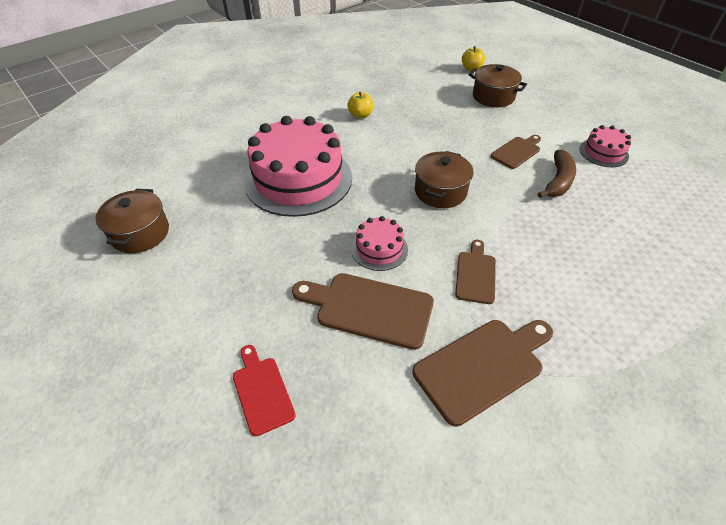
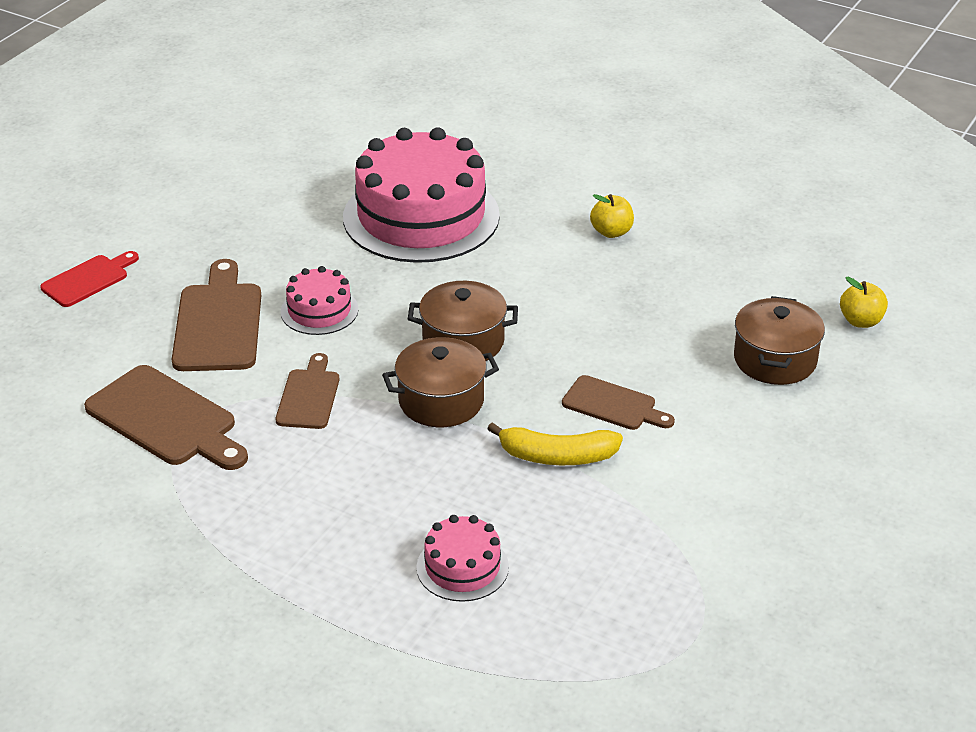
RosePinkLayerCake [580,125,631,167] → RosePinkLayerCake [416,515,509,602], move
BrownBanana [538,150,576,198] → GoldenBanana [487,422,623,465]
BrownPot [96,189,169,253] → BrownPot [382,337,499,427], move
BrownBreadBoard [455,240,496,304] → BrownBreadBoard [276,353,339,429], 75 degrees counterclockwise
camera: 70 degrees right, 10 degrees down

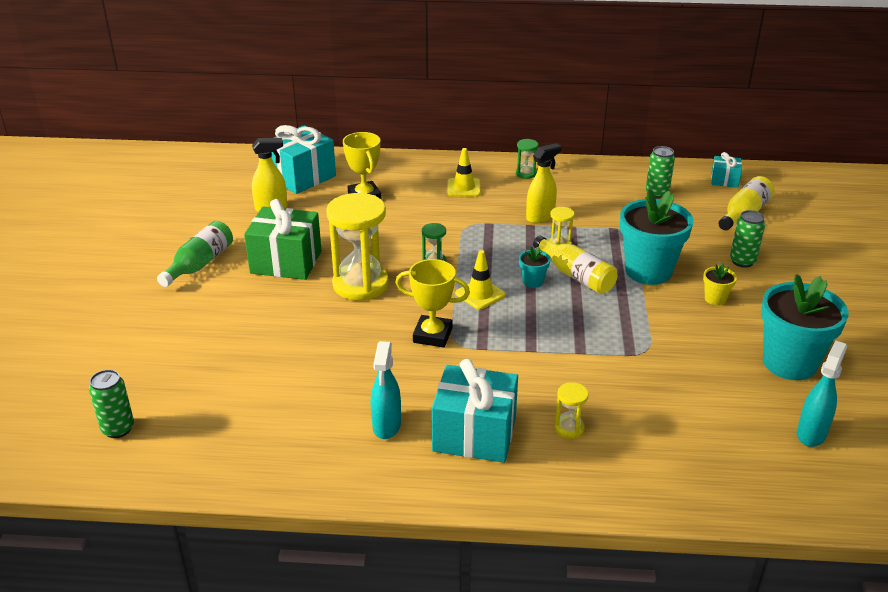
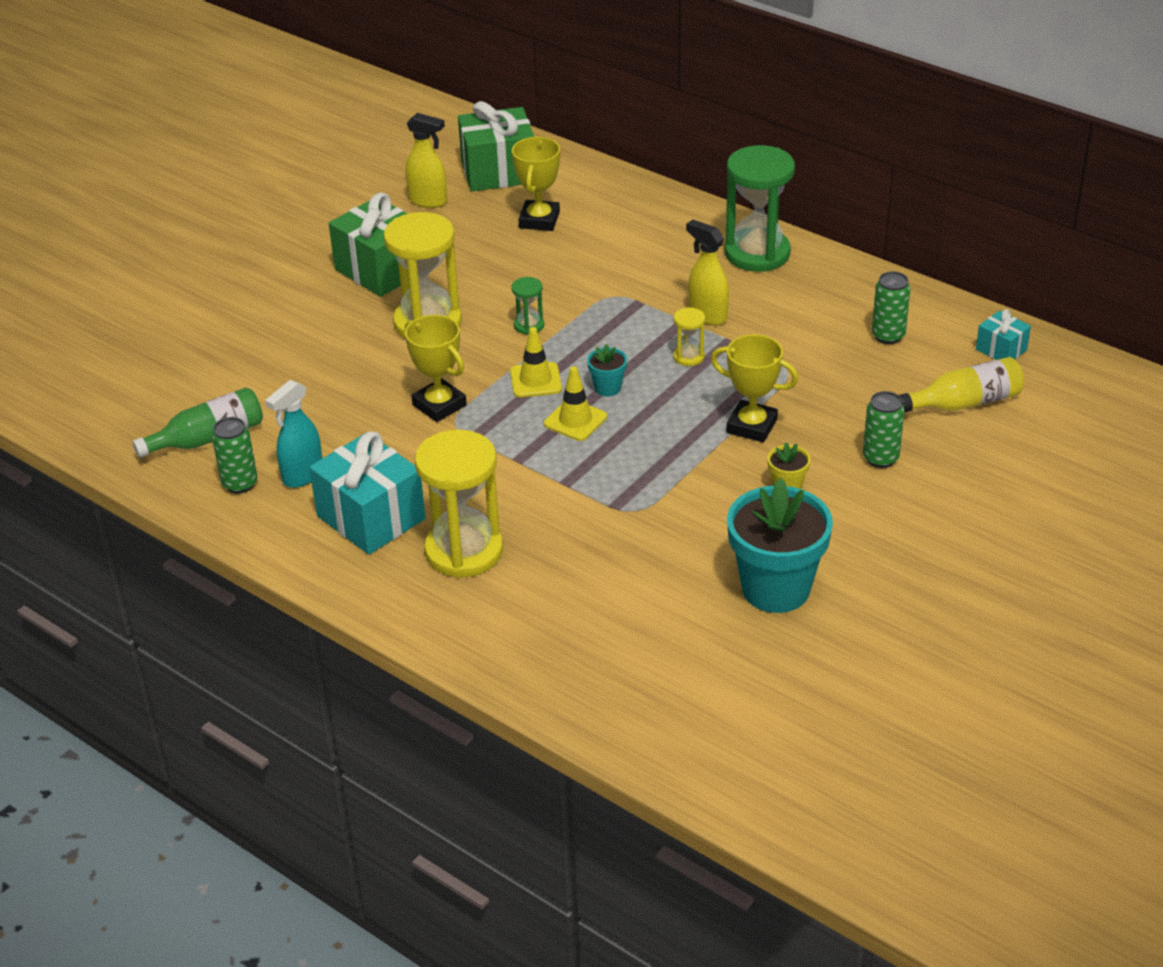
TealGift [271,125,336,194] → EmeraldGift [458,101,534,191]
EmeraldSandglass [516,139,539,179] → EmeraldSandglass [725,145,795,272], x2.25
GoldenSprayBottle [526,143,562,224] → GoldenSprayBottle [686,220,729,325], 135 degrees counterclockwise
GoldenSafetyCone [448,148,481,197] → GoldenSafetyCone [544,366,607,441], move
TealPlantPot [620,189,694,285] → GoldenPrizeCup [711,334,798,442]
EmeraldFlask [157,221,233,287] → EmeraldFlask [132,387,263,458], move
GoldenFlask [533,235,618,294] → -
TealSprayBottle [797,340,847,447] → -
EmeraldTin [89,370,134,438] → EmeraldTin [212,417,257,494], move
GoldenSandglass [554,382,589,439] → GoldenSandglass [415,430,503,578], x2.25
camera: 35 degrees right, 5 degrees up

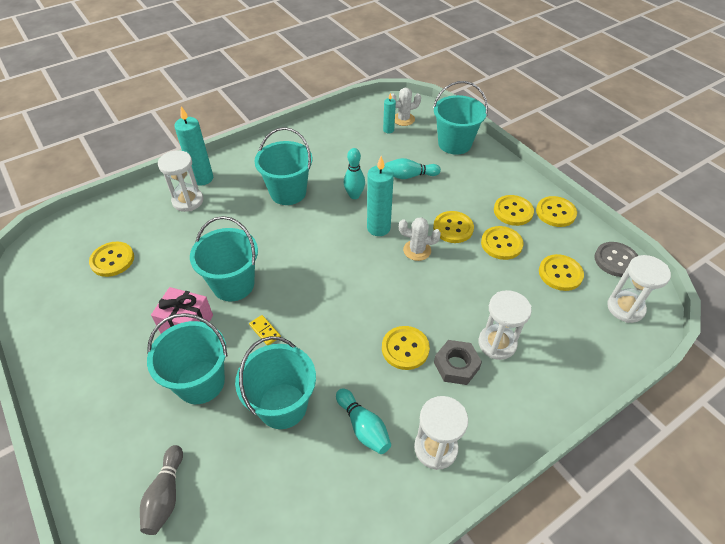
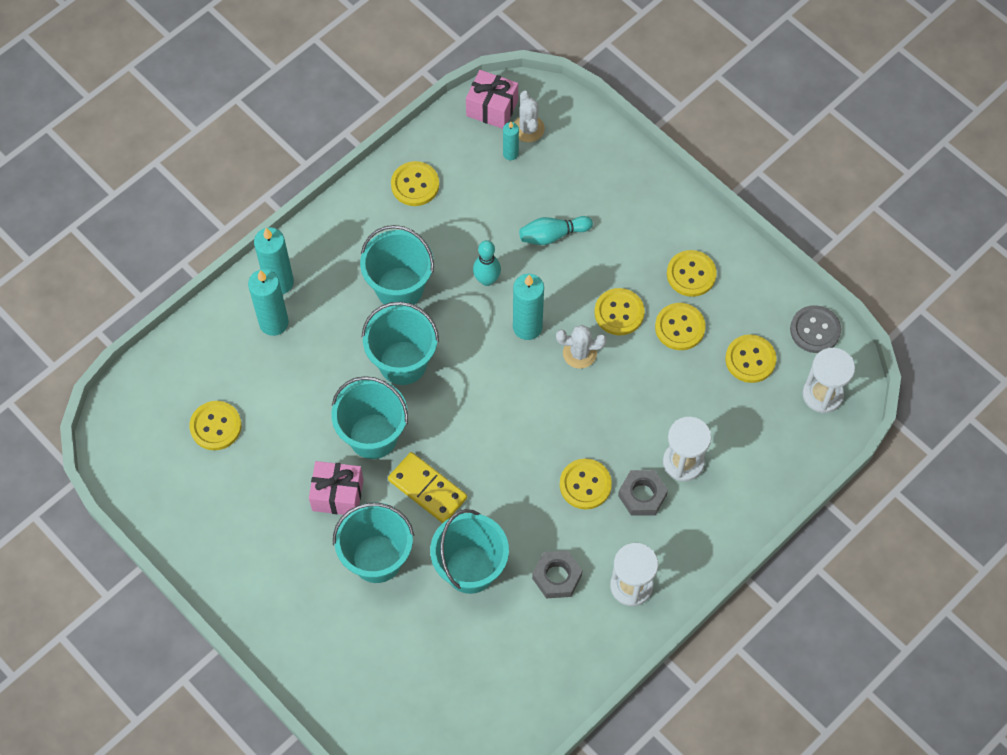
TealSandBucket [433,81,488,155] → TealSandBucket [362,302,439,385], move
PureWhiteSaguaroCactus [391,88,421,126] → PureWhiteSaguaroCactus [514,91,545,142], 75 degrees counterclockwise
PureWhiteSandglass [158,150,203,212] → TealPillarCandle [248,269,289,336]
GoldenShirtButton [536,196,577,227] → GoldenShirtButton [391,161,439,206], move
GoldenDominoTile [249,315,281,345] → GoldenDominoTile [388,452,467,523], x2.03
TealSkittle [336,388,391,454] → GrayNut [532,551,582,598]
GraySkittle [140,445,183,535] → -
- → RosePinkGift [466,70,518,129]
camera: 10 degrees left, 15 degrees up

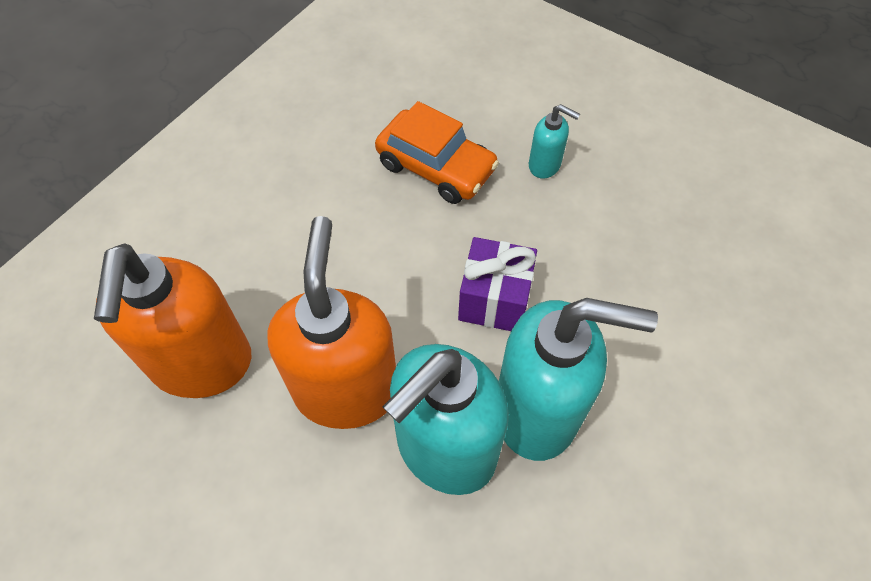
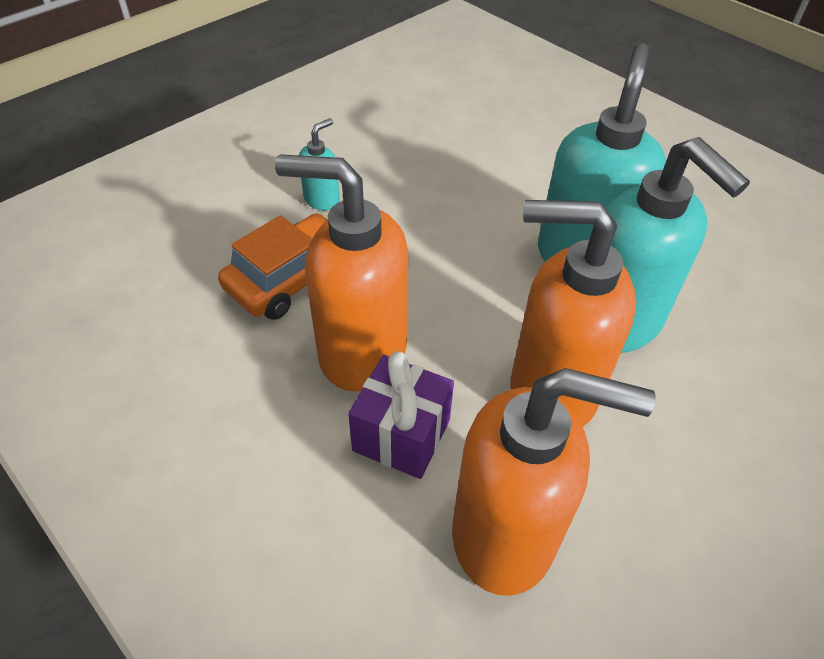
RoyalPurpleGift [458,237,537,331] → RoyalPurpleGift [348,351,454,479], move
- → BrightOrangeSoapPump [275,154,408,392]
camera: 80 degrees left, 10 degrees down

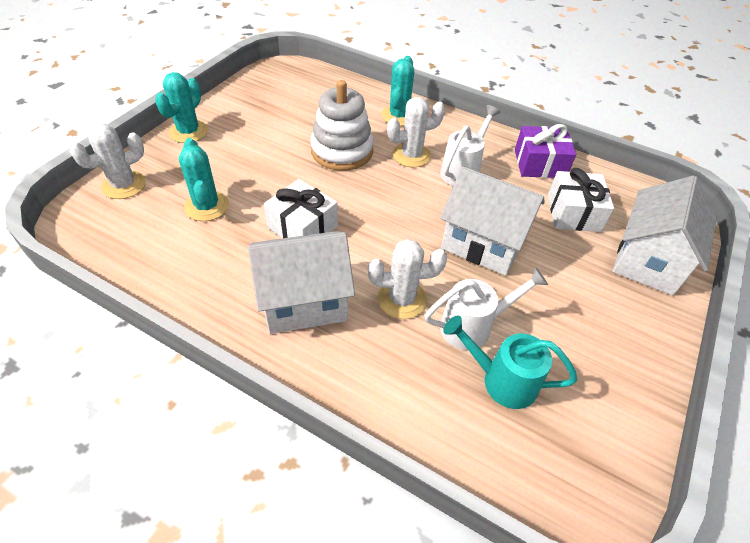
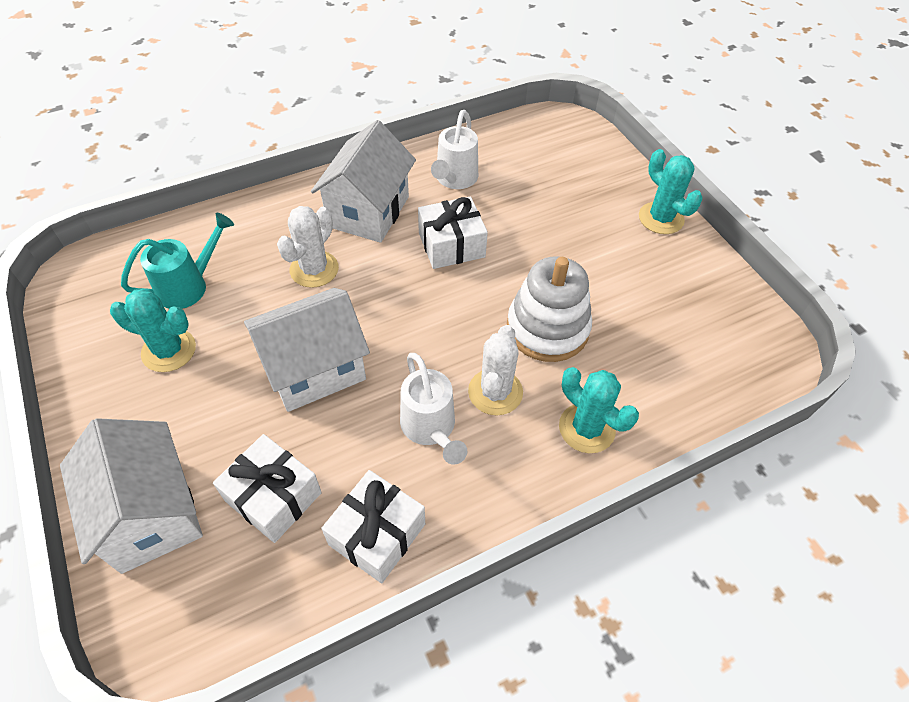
PureWhiteSaguaroCactus [69,124,146,199] → -
RoyalPurpleGift [515,124,576,178] → PureWhiteGift [321,470,425,583]
TealSaguaroCactus [179,138,229,221] → TealSaguaroCactus [110,289,196,372], move
PureWhiteWateringPot [425,267,548,350] → PureWhiteWateringPot [431,110,478,189], move
camera: 125 degrees right, 5 degrees up

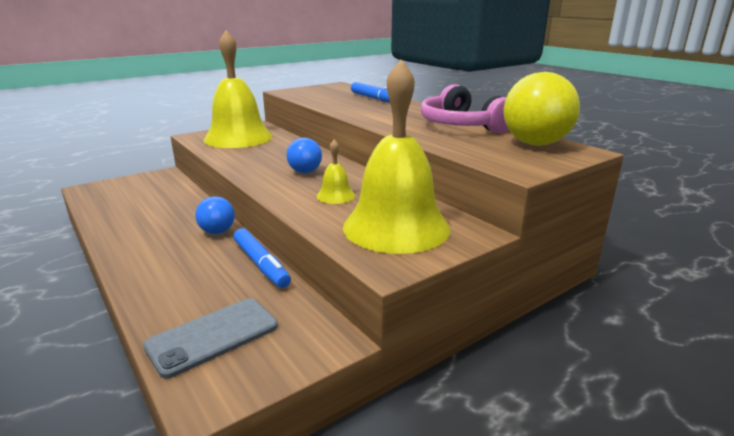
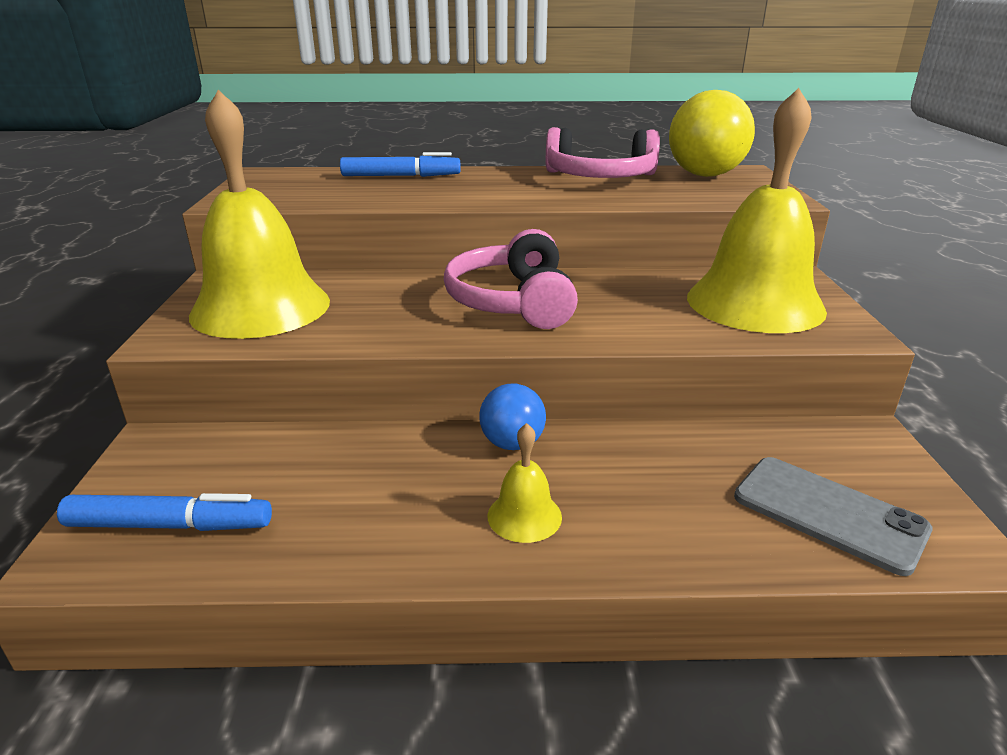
RoyalBlueSphere [287,138,322,173] → RosePinkHeadset [444,229,578,329]
GoldenSchoolBell [316,139,355,204] → GoldenSchoolBell [487,423,562,543], move
RoyalBlueMarker [233,228,291,288] → RoyalBlueMarker [57,493,272,531], move
GrayMobilePhone [143,298,278,379] → GrayMobilePhone [734,457,933,576], 45 degrees counterclockwise
camera: 55 degrees left, 5 degrees up

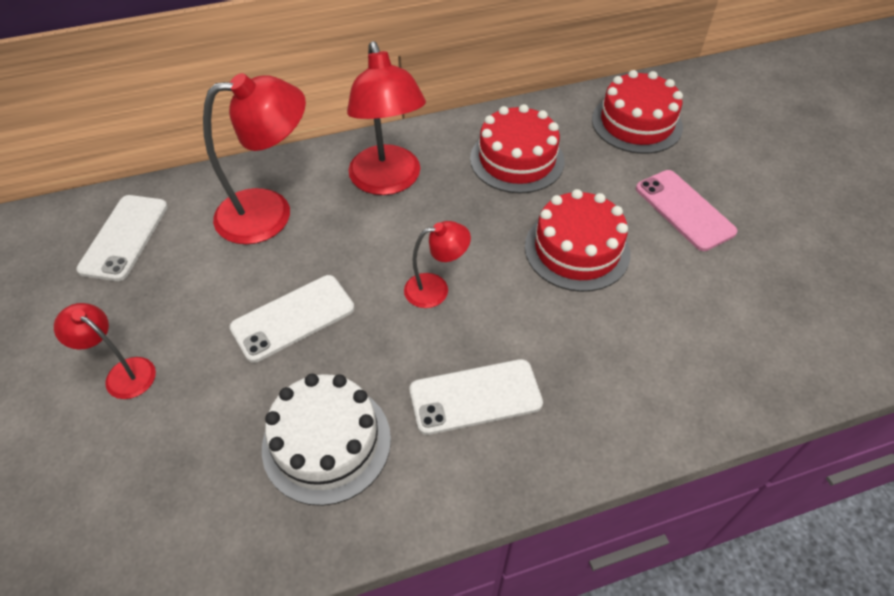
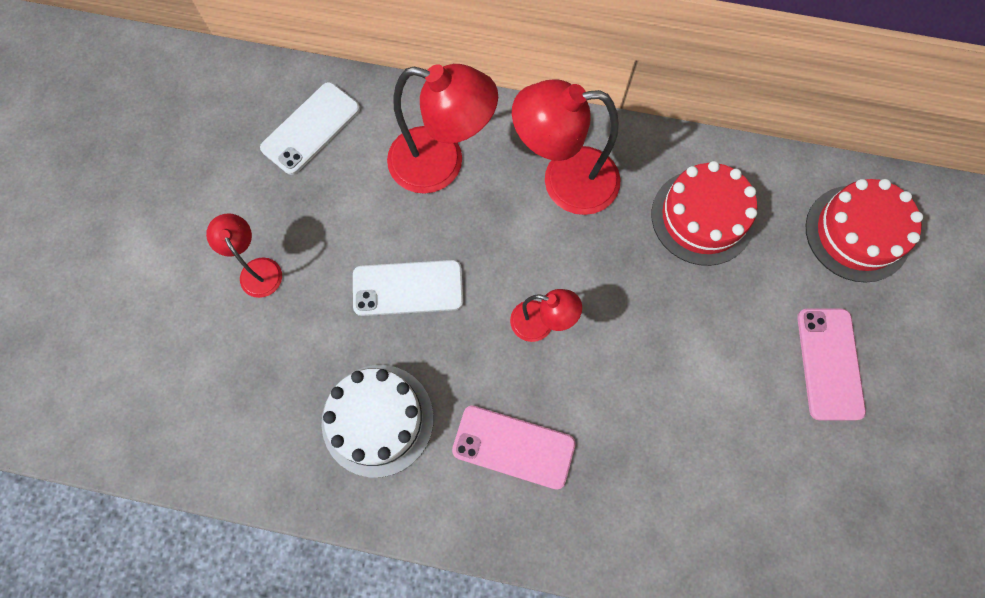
RedDeskLamp [347,41,426,195] → RedDeskLamp [512,79,620,215], 75 degrees clockwise
RedLayerCake [525,189,631,292] → -
PureWhiteMobilePhone [409,359,543,435] → RosePinkMobilePhone [452,405,576,490]
camera: 30 degrees right, 20 degrees up

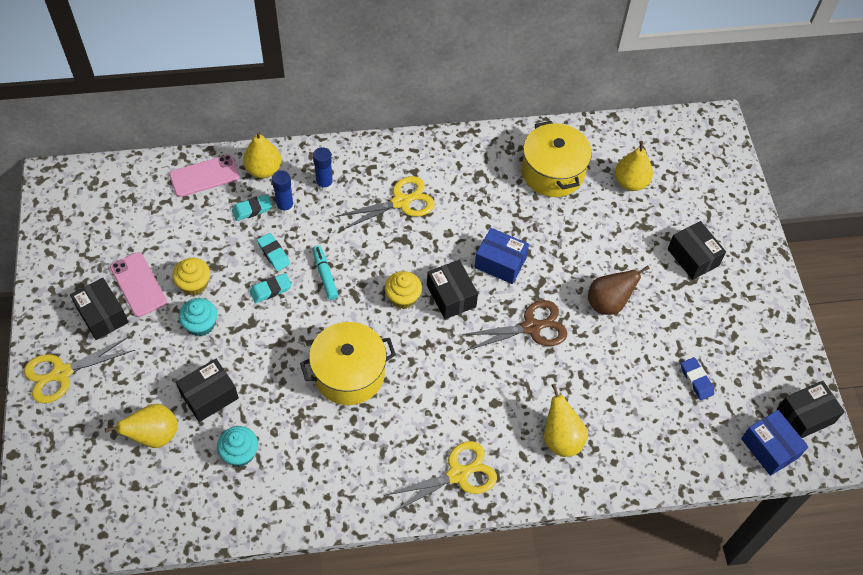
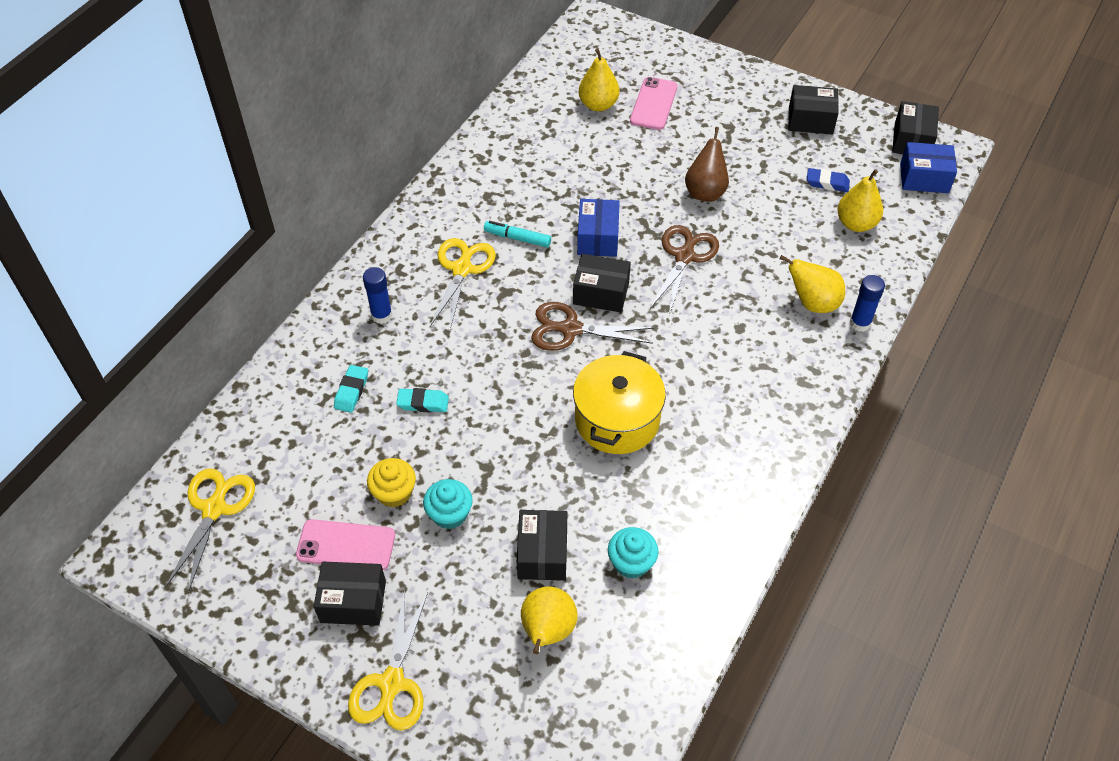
GoldenPot [522,121,592,197] → -
GoldenToyPear [243,131,281,178] → GoldenToyPear [837,169,883,232], move
RosePinkMobilePhone [169,155,240,197] → RosePinkMobilePhone [630,77,678,130], move
RoyalBlueGlueStick [272,170,294,214] → RoyalBlueGlueStick [850,275,885,332], move
EbonyBox [668,221,726,280] → EbonyBox [788,85,839,135], move
RoyalBlueBox [474,228,529,284] → RoyalBlueBox [577,199,620,257], 60 degrees counterclockwise
TealMarker [312,245,338,300] → TealMarker [484,221,551,248], move
GoldenMuffin [385,271,422,309] → BrownShears [531,302,654,351]
TealGumEraser [250,273,292,303] → -
GoldenShears [384,441,497,513] → GoldenShears [165,468,255,593], move
camera: 50 degrees left, 5 degrees down

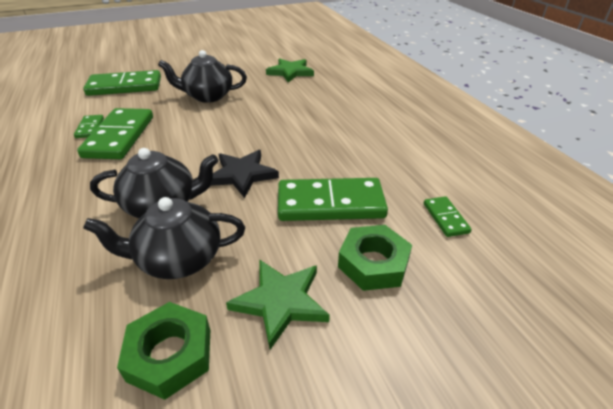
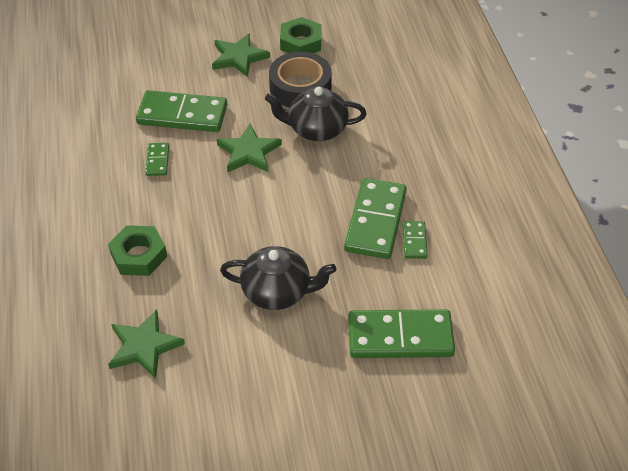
EbonyStar [211,150,279,198] → EmeraldStar [216,124,282,173]
EmeraldDominoTile [424,196,472,237] → EmeraldDominoTile [145,143,169,176], move
EbonyTeapot [83,197,245,279] → EbonyTape [269,52,332,108]
EmeraldNut [338,225,412,291] → EmeraldNut [108,225,167,276], move
camera: 170 degrees left, 10 degrees up

